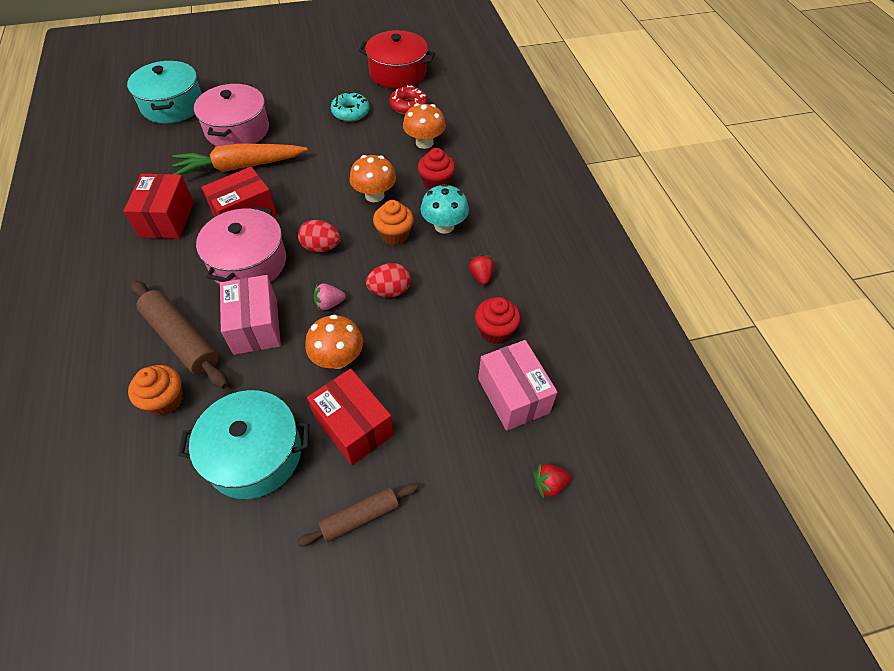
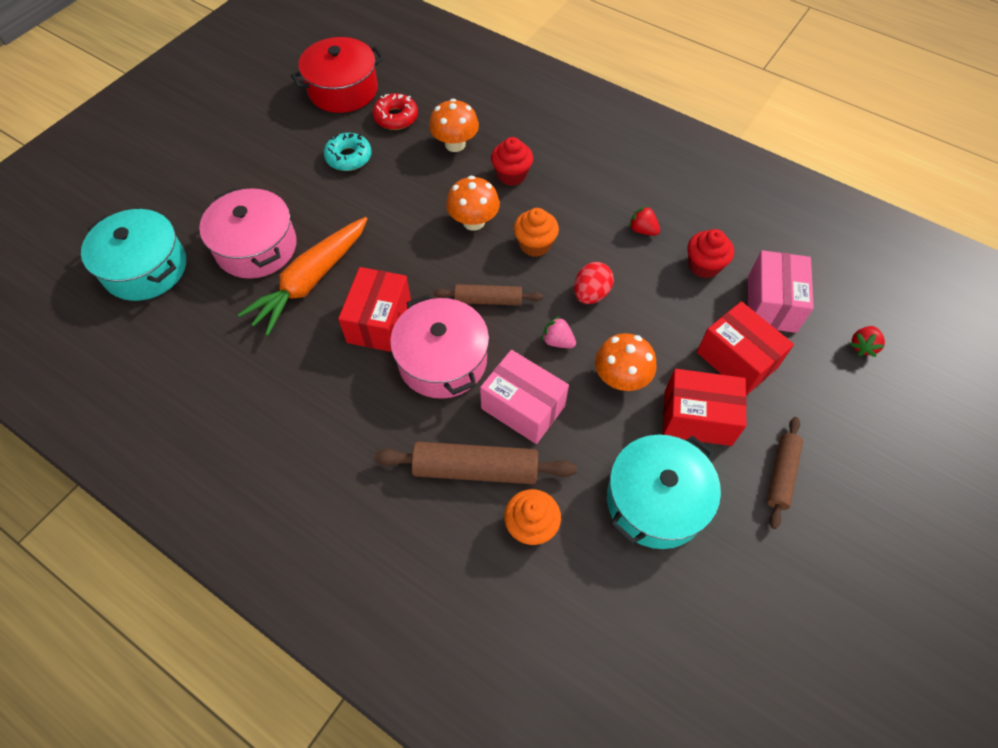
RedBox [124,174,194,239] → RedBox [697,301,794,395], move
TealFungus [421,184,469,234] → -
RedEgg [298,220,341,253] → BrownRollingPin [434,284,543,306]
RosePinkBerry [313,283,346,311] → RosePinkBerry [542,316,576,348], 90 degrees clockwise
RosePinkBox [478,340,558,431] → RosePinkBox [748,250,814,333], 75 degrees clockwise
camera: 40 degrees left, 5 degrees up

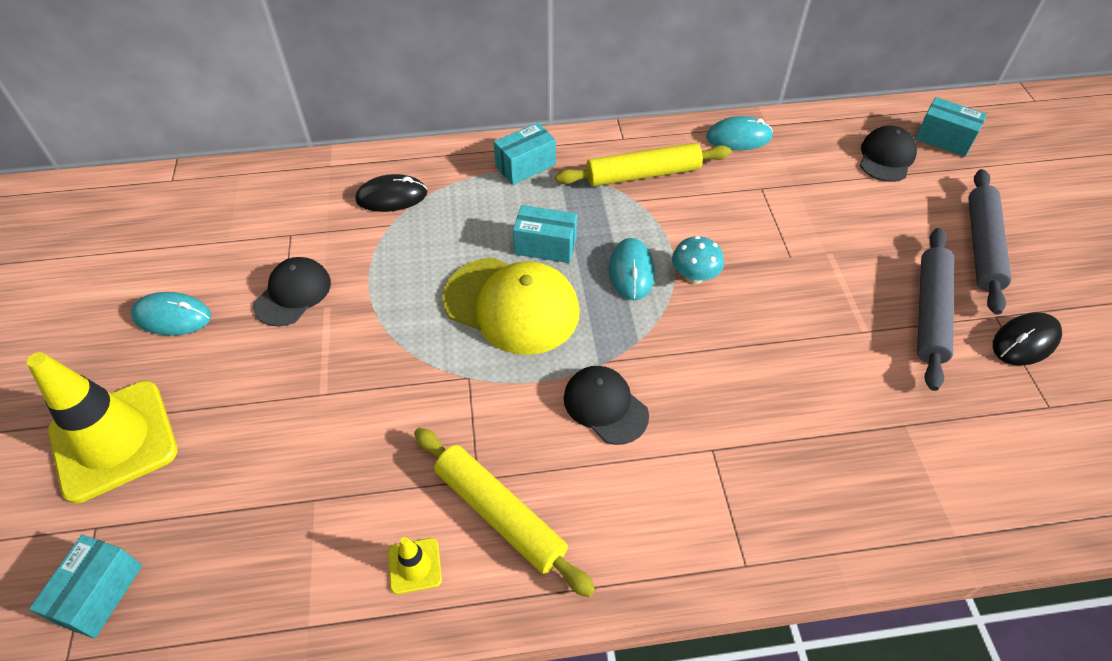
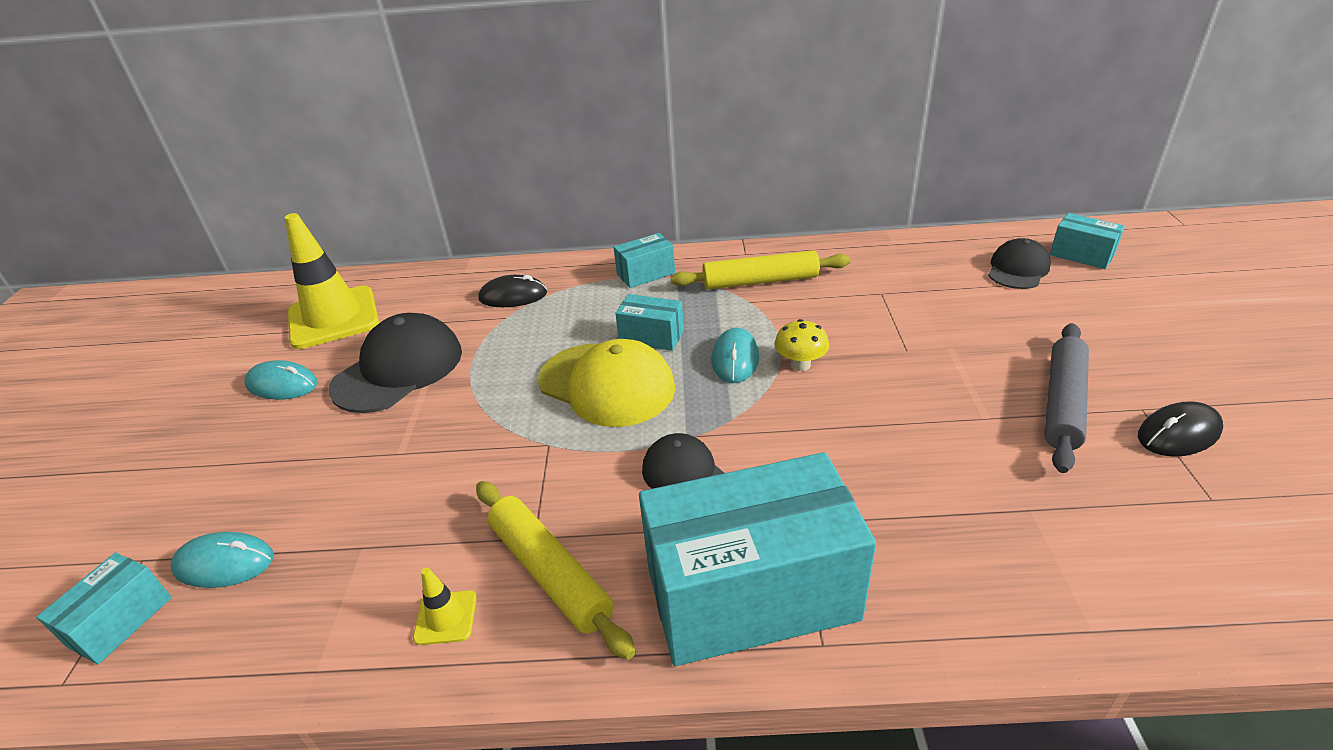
TealComputerMouse [706,116,773,150] → TealComputerMouse [170,532,274,588], move
GrayRollingPin [968,169,1011,315] → -
TealFungus [672,236,724,284] → GoldenFungus [774,319,829,371]
EbonyBaseballCap [253,257,331,326] → EbonyBaseballCap [329,313,462,413], x1.66
GoldenSafetyCone [27,352,178,504] → GoldenSafetyCone [285,213,379,349], move
- → TealBox [639,452,876,666]
camera: 10 degrees right, 15 degrees down

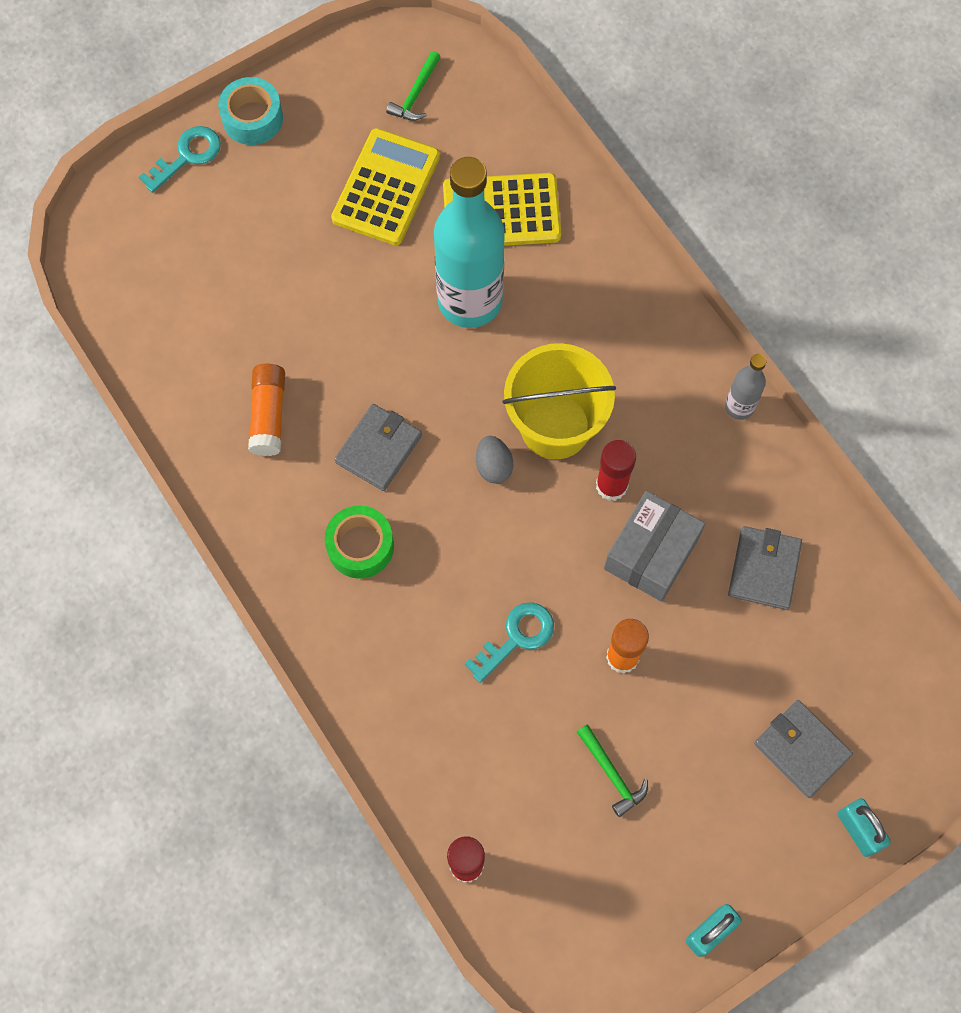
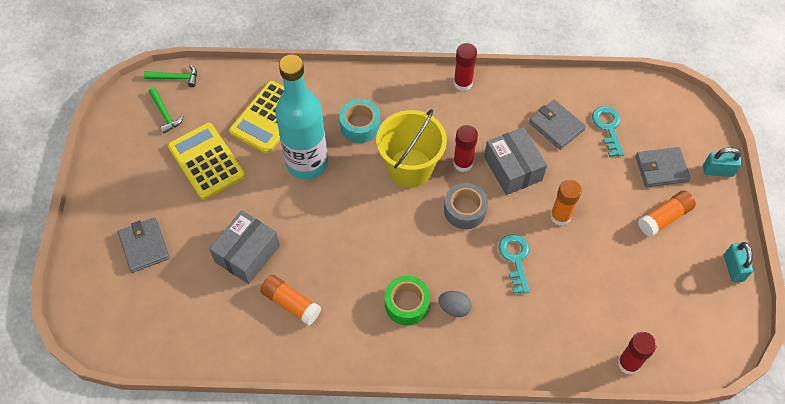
TealTape [218,77,283,145] → TealTape [339,99,380,143], move
TealKey [139,126,221,193] → TealKey [592,106,624,157], move
GrayFlask [725,354,766,420] → RedGlueStick [454,43,477,91]
GrayCardWallet [334,404,422,491] → GrayCardWallet [118,218,170,273], move
GrayEgg [476,436,513,484] → GrayEgg [438,291,472,317], move
EmeraldClawHammer [577,725,648,817] → EmeraldClawHammer [144,65,197,87], move
- → GrayTape [444,183,488,229]
- → BrightOrangeGlueStick [638,190,696,237]
- → GrayBox [209,210,280,284]
camera: 55 degrees left, 10 degrees down

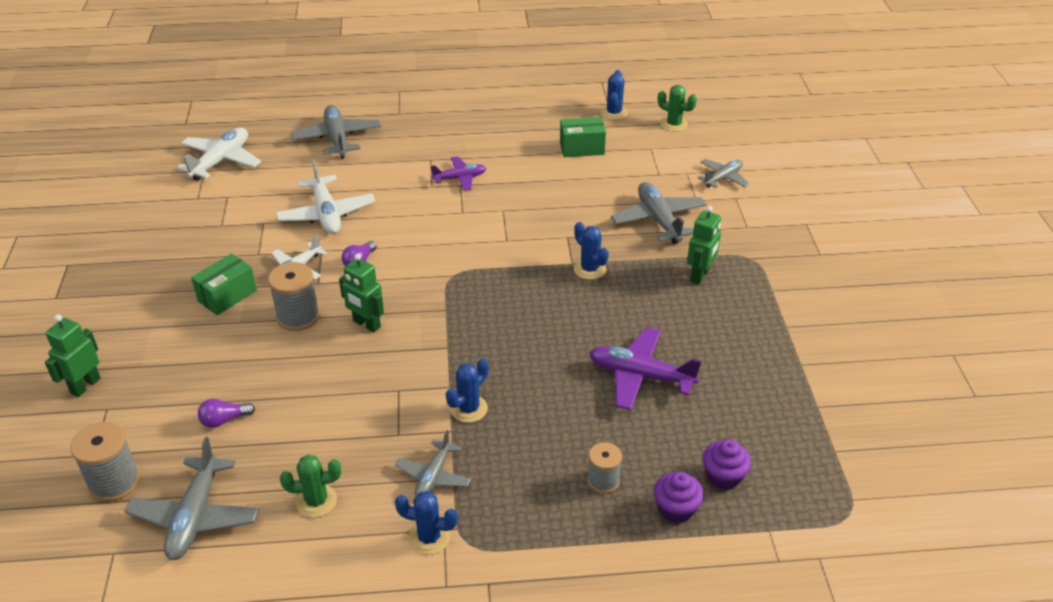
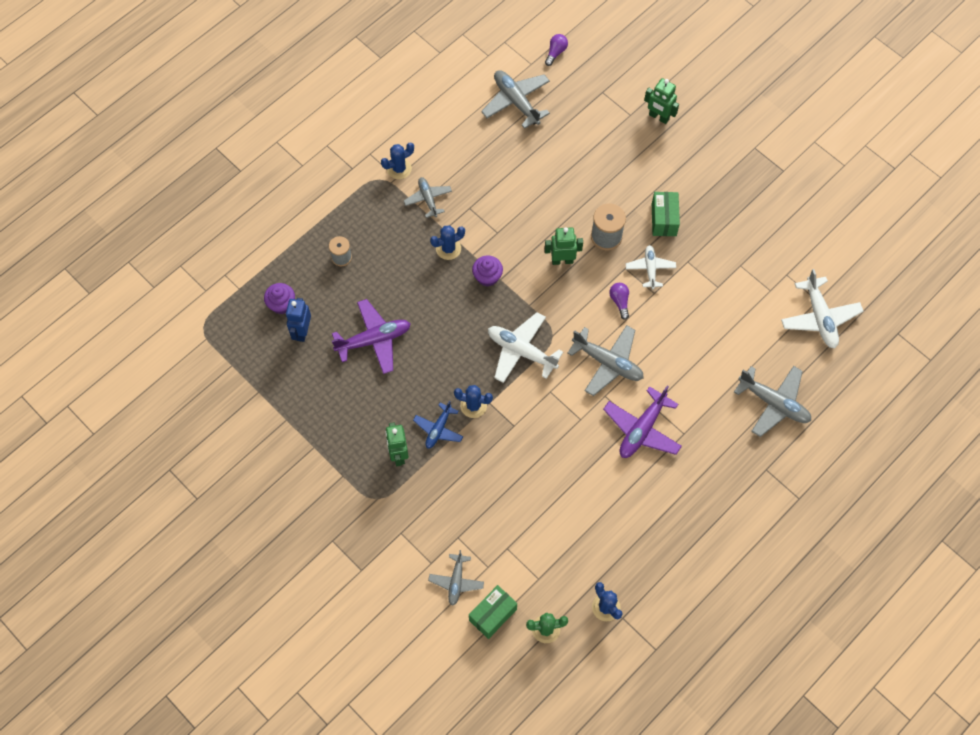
EmeraldBox [560,117,606,157] → EmeraldBox [469,585,517,639], move
RoyalPurpleToyPlane [431,156,486,191] → RoyalPurpleToyPlane [603,386,682,458], x1.61
PureWhiteToyPlane [276,160,375,234] → PureWhiteToyPlane [488,312,563,383], move
GrayToyPlane [611,182,707,244] → GrayToyPlane [567,325,644,396], move
EmeraldRobot [45,315,101,397] → EmeraldRobot [644,78,679,124], 135 degrees clockwise
RoyalBlueSaguaroCactus [446,358,489,423] → RoyalBlueSaguaroCactus [430,225,465,260], 60 degrees clockwise
RoyalPurpleLightBulb [198,399,255,428] → RoyalPurpleLightBulb [545,34,568,66], move
GrayBobbin [70,422,140,502] → -
EmeraldSaguaroCactus [280,455,341,517] → -
RoyalPurpleMuffin [654,472,704,523] → RoyalPurpleMuffin [472,255,503,287], move
- → RoyalBlueRobot [286,298,311,342]
- → RoyalBlueToyPlane [413,401,463,449]
camera: 140 degrees right, 25 degrees up

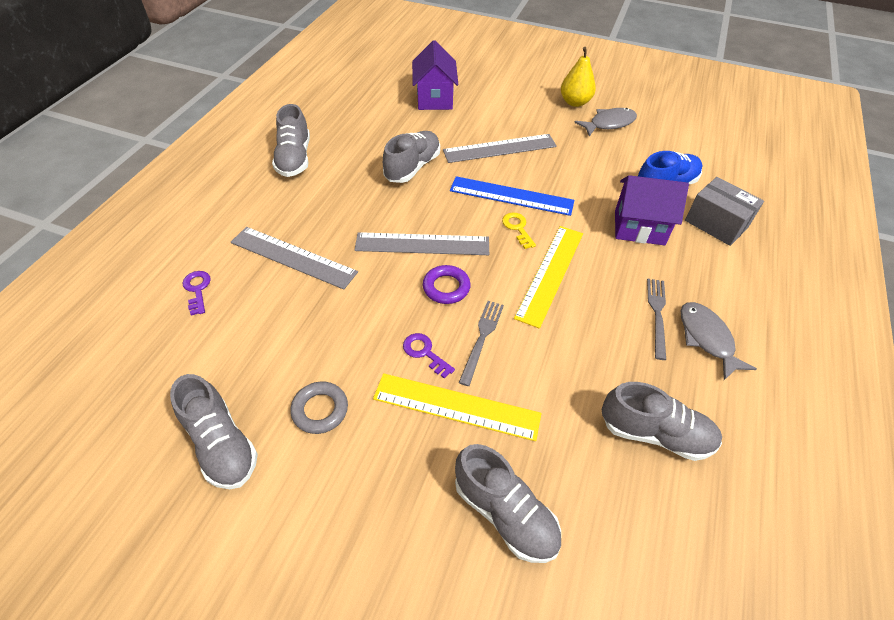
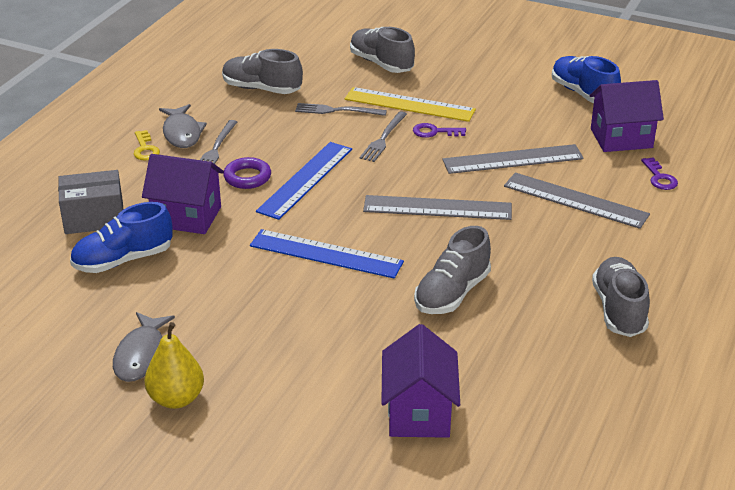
GrayFishFigure [574,108,637,136] → GrayFishFigure [113,312,175,382], 60 degrees counterclockwise
GrayStraightedge [443,134,557,163] → GrayStraightedge [442,144,584,174], move
GrayBox [685,177,764,246] → GrayBox [58,170,124,234], 60 degrees counterclockwise
GoldenKey [502,212,536,249] → GoldenKey [134,130,160,161], move
GoldenStraightedge [514,226,583,329] → RoyalBlueStraightedge [256,142,352,220]
RoyalPurpleHoop [423,265,471,304] → RoyalPurpleHoop [223,157,271,189], move
RoyalPurpleKey [403,333,455,379] → RoyalPurpleKey [413,123,466,138], 135 degrees clockwise
GrayShoe [170,374,258,489] → RoyalBlueShoe [552,56,621,104]
GrayHoop [290,382,348,434] → -
- → RoyalPurpleCottage [589,80,664,152]
- → GrayDinnerFork [295,103,387,116]
camera: 175 degrees left, 15 degrees down

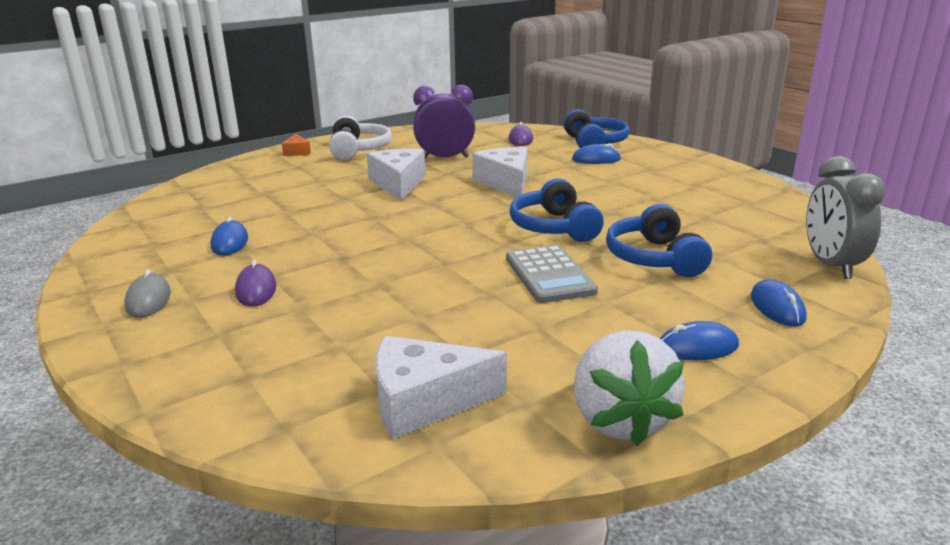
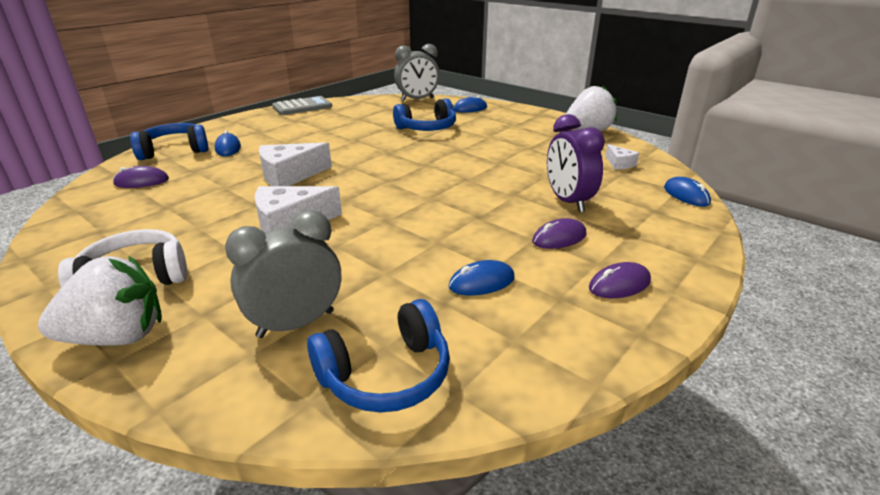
RoyalPurpleAlarmClock [413,85,475,158] → RoyalPurpleAlarmClock [547,114,605,212], move
BrightOrangePieceOfCheese [282,134,311,156] → PureWhiteBerry [38,256,162,346]
RoyalBlueHeadset [510,178,604,242] → RoyalBlueHeadset [307,299,450,413], move
GrayPocketCalculator [506,245,598,303] → GrayPocketCalculator [272,96,332,115], move
GrayComputerMouse [125,269,171,318] → RoyalPurpleComputerMouse [589,262,651,298]
RoyalBlueComputerMouse [660,321,739,360] → RoyalBlueComputerMouse [664,177,711,207], move
PureWhitePieceOfCheese [375,336,507,439] → PureWhitePieceOfCheese [606,144,639,170], x0.52
- → GrayAlarmClock [225,210,341,338]
camera: 105 degrees left, 5 degrees up

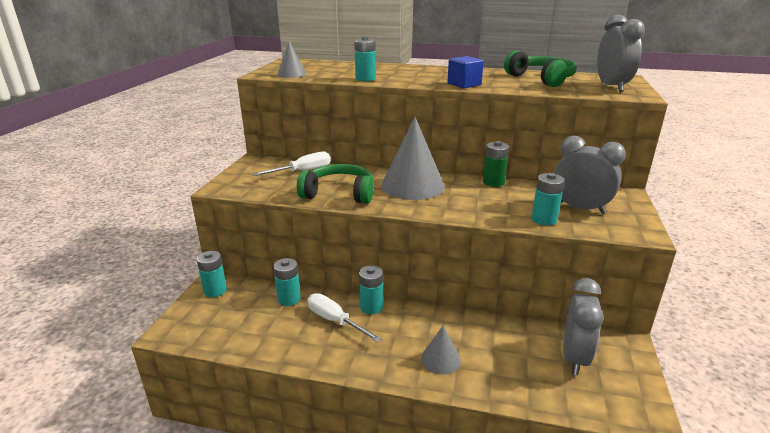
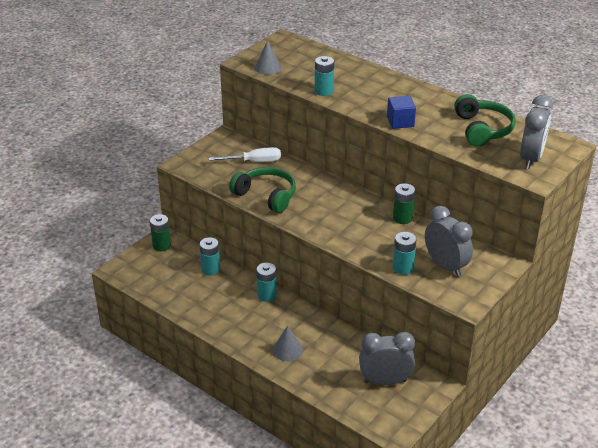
GraySolidCone [381,117,445,200] → -
TealAaBattery [197,251,227,297] → EmeraldAaBattery [150,214,171,251]
GrayAlarmClock [563,278,604,375] → GrayAlarmClock [359,332,415,385], 135 degrees counterclockwise
PureWhiteScrewdriver [307,293,382,342] → -
camera: 25 degrees right, 10 degrees up

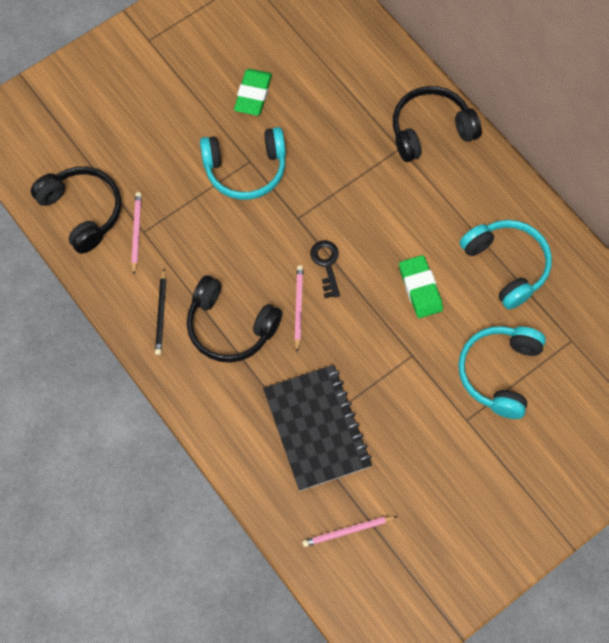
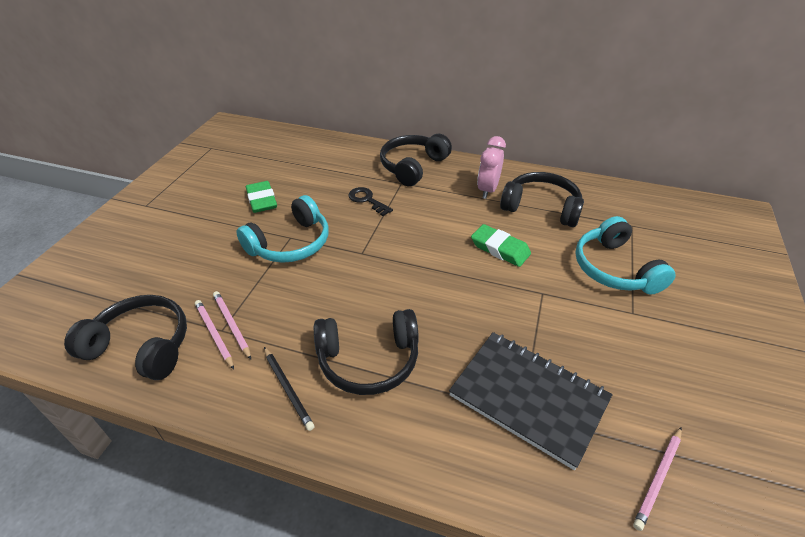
TealHeadset [460,220,552,310] → EbonyHeadset [500,172,584,227]
EbonyKey [310,240,340,298] → EbonyKey [349,187,393,216], move
RosePinkPencil [294,265,303,352] → RosePinkPencil [213,291,251,360], move
- → RosePinkAlarmClock [477,136,506,199]
camera: 35 degrees left, 25 degrees down

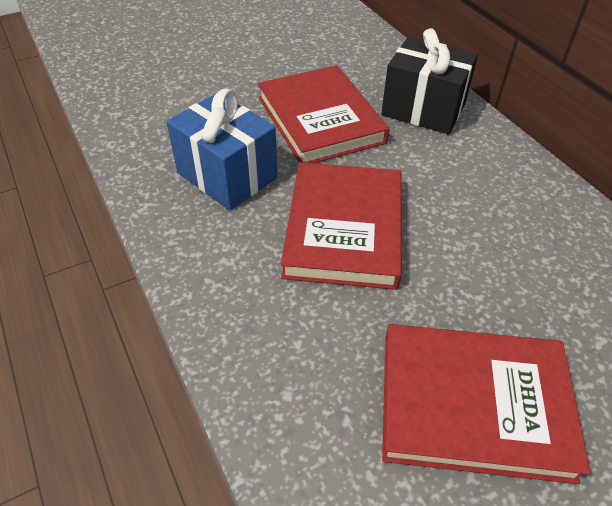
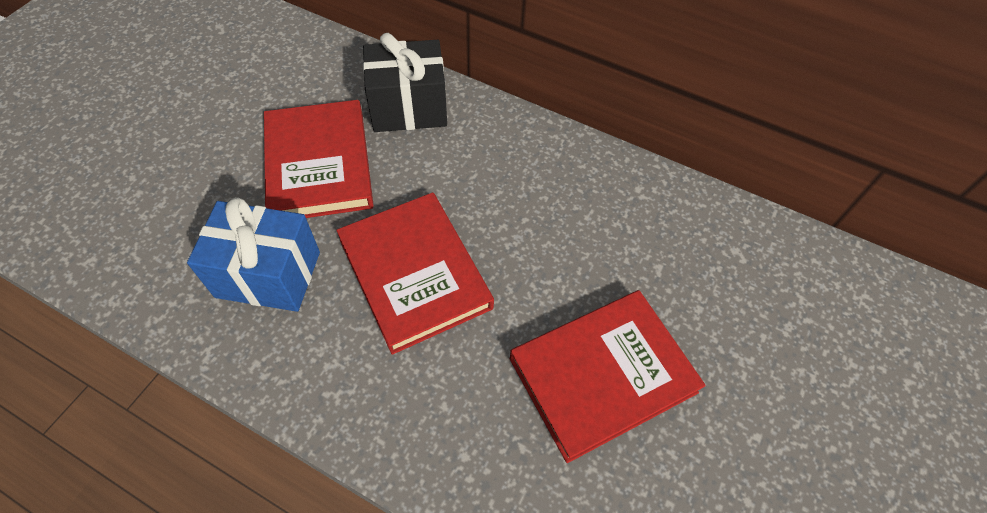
RedHardback [258,65,390,163] → RedHardback [264,100,374,218], 45 degrees clockwise
camera: 35 degrees left, 10 degrees up

